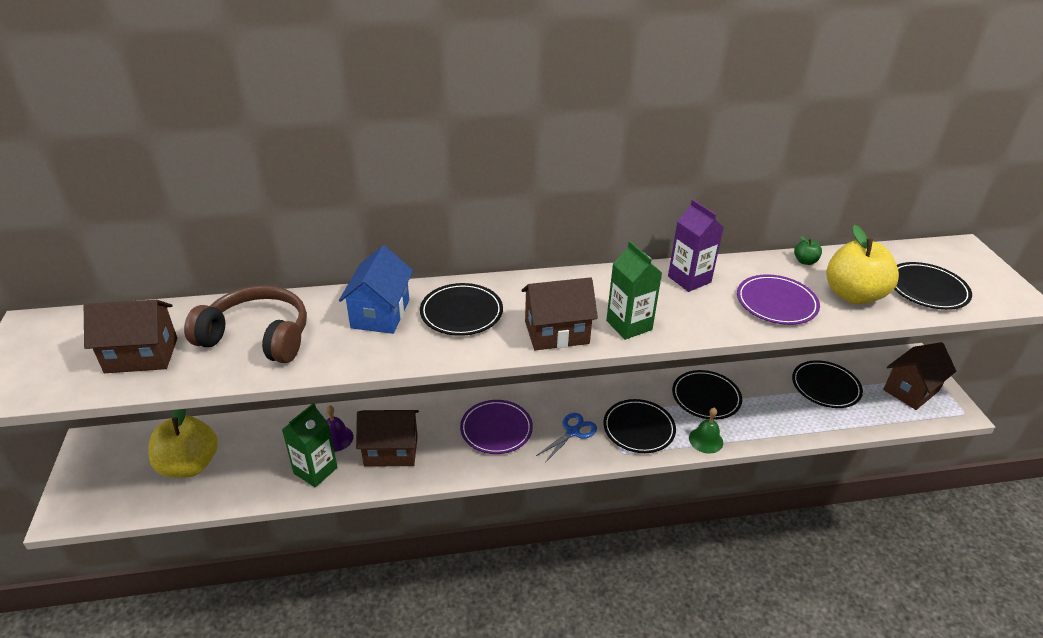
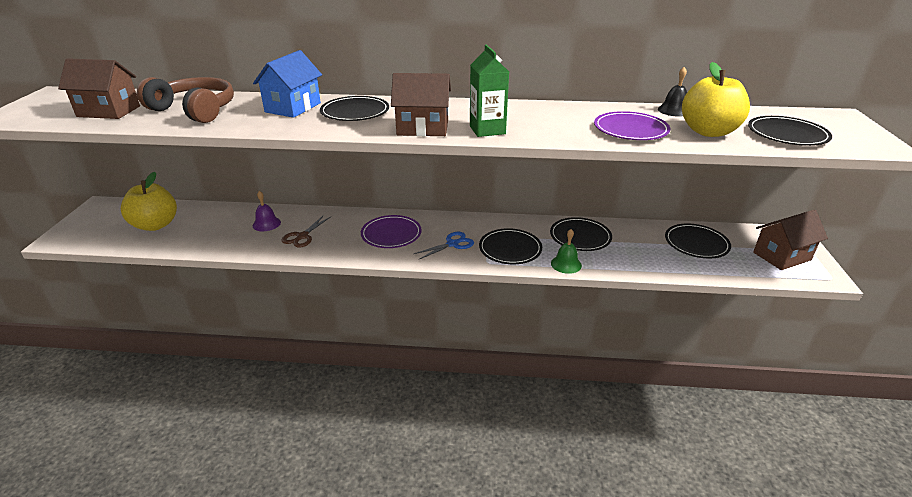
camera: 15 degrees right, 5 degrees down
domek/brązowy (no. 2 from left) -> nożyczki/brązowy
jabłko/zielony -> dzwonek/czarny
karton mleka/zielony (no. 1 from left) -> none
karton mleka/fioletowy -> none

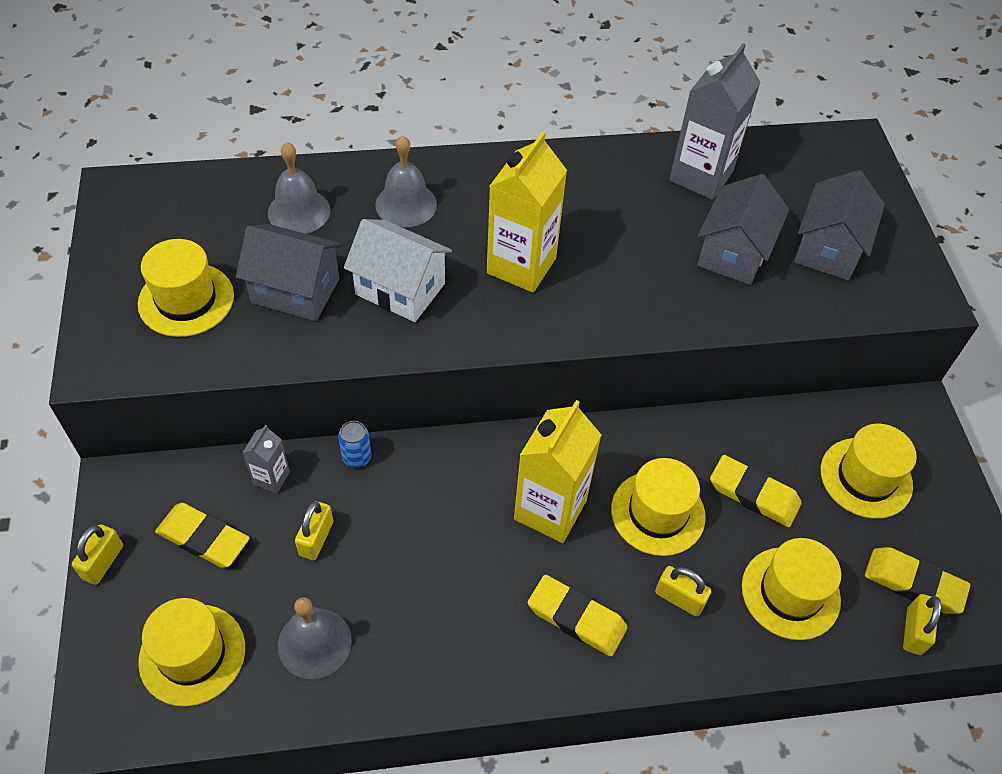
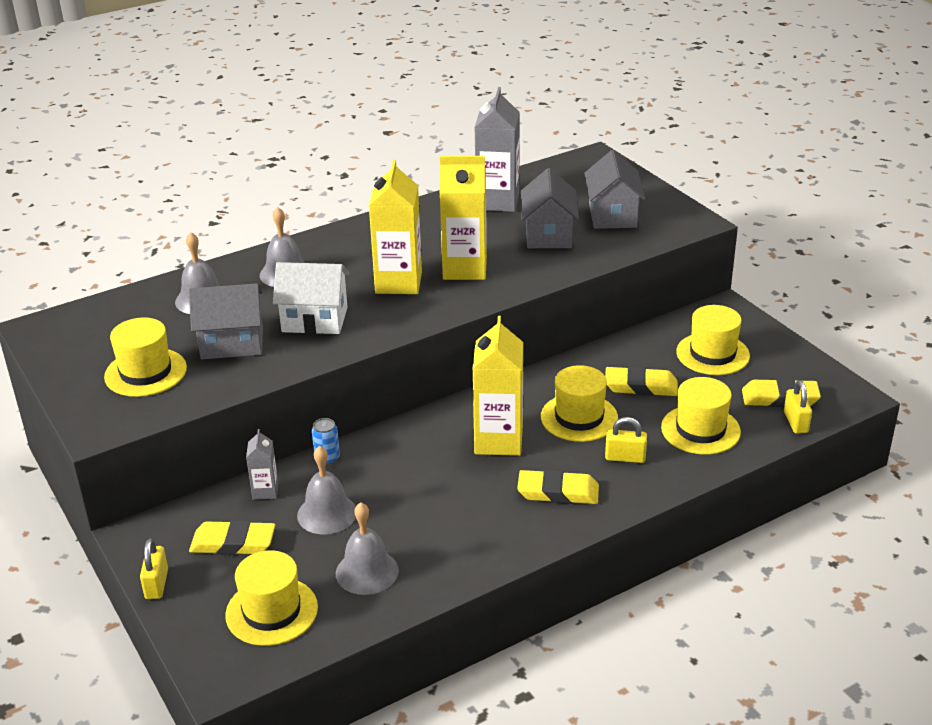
camera: 20 degrees left, 20 degrees down
kłódka/żółty (no. 2 from left) -> dzwonek/szary (no. 3 from left)
none -> karton mleka/żółty (no. 2 from left)

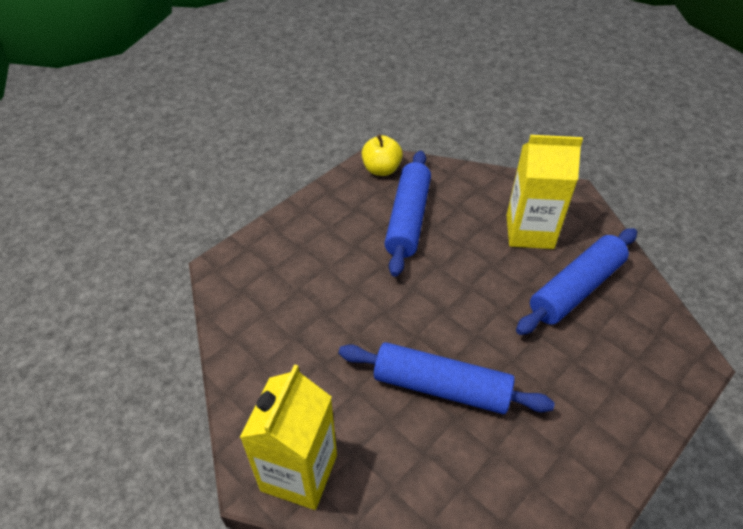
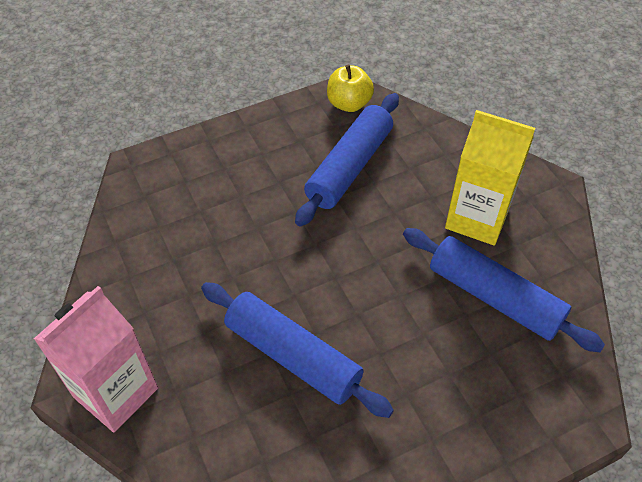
camera: 20 degrees right, 5 degrees up
karton mleka/żółty (no. 1 from left) -> karton mleka/różowy
wałek do ciasta/niebieski (no. 3 from left), 60 degrees clockwise

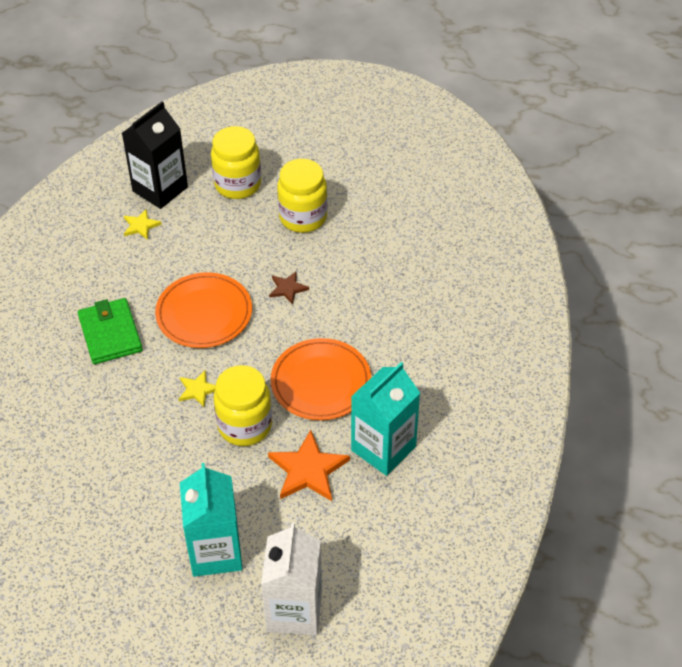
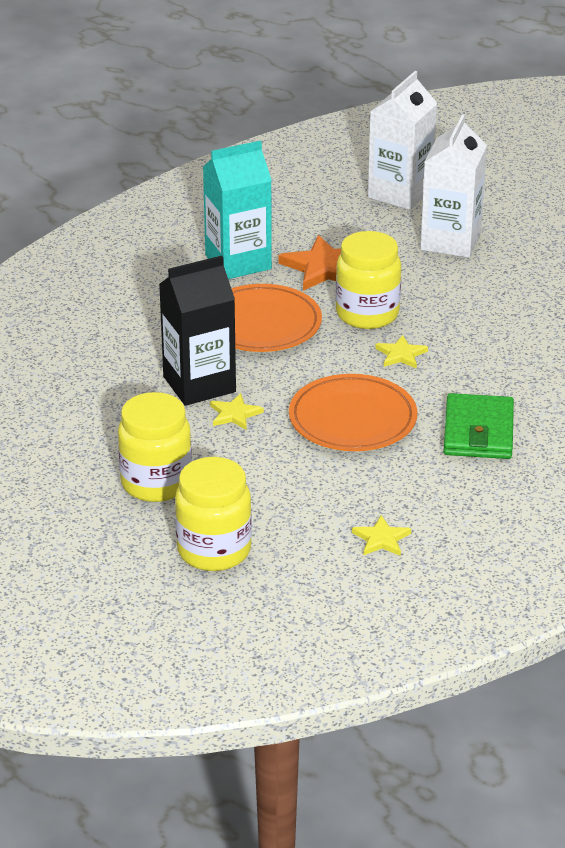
camera: 155 degrees left, 15 degrees down
karton mleka/czarny, relocated
gwiazda/brązowy -> gwiazda/żółty (no. 1 from left)
karton mleka/turkusowy (no. 1 from left) -> karton mleka/biały (no. 2 from left)

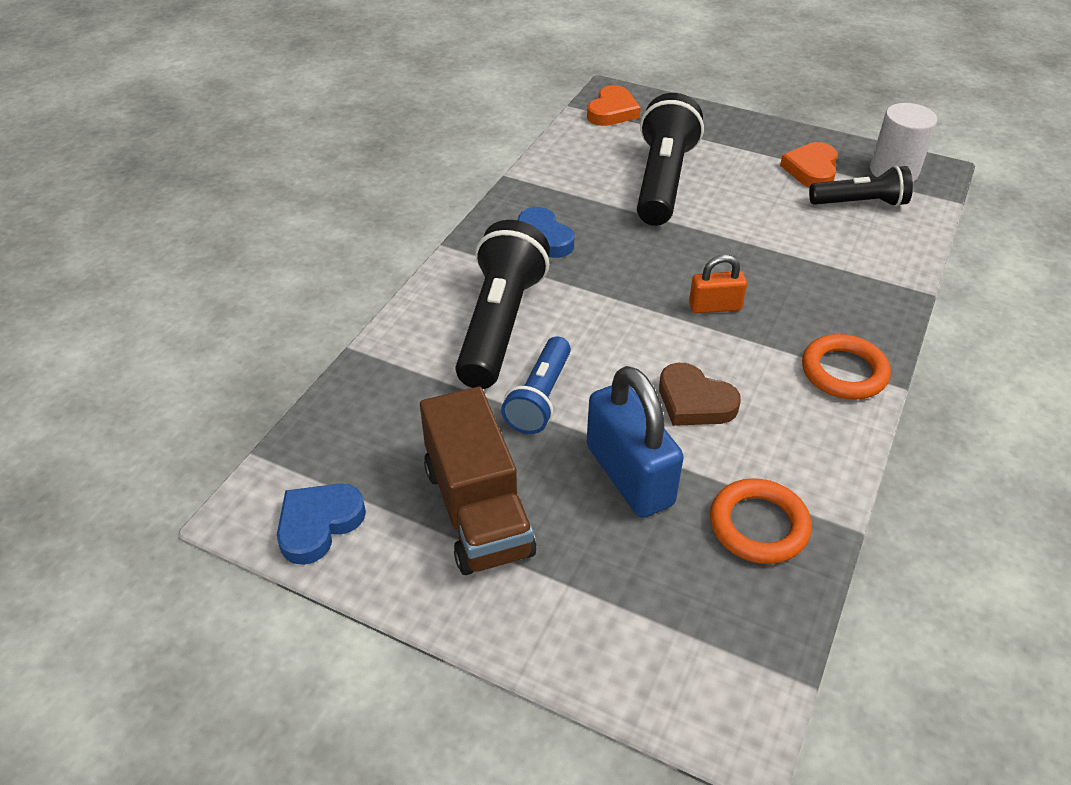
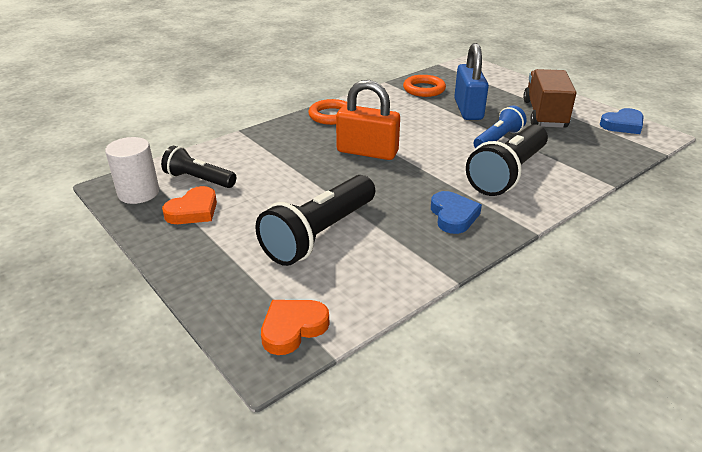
camera: 155 degrees left, 10 degrees down
kłódka/pomarańczowy, x1.82
serce/brązowy -> none

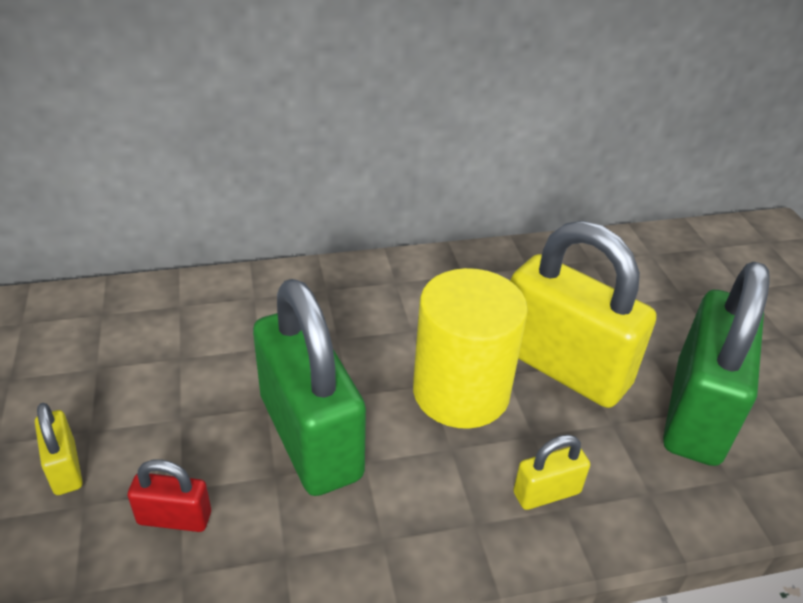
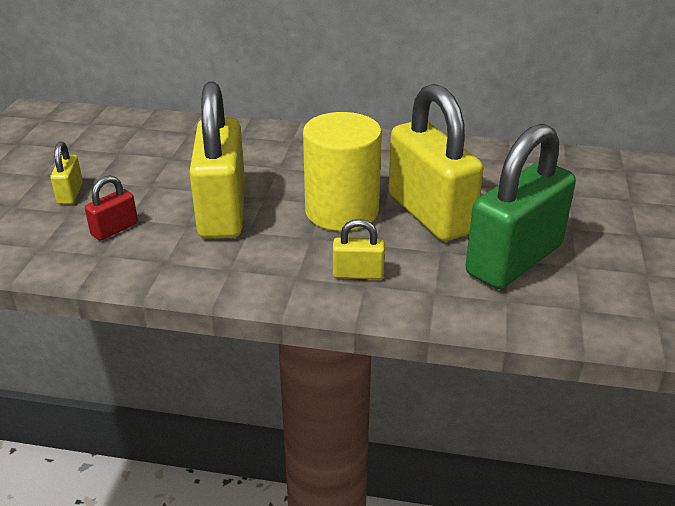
camera: 25 degrees right, 5 degrees down
kłódka/czerwony, 75 degrees counterclockwise
kłódka/zielony (no. 1 from left) -> kłódka/żółty (no. 2 from left)

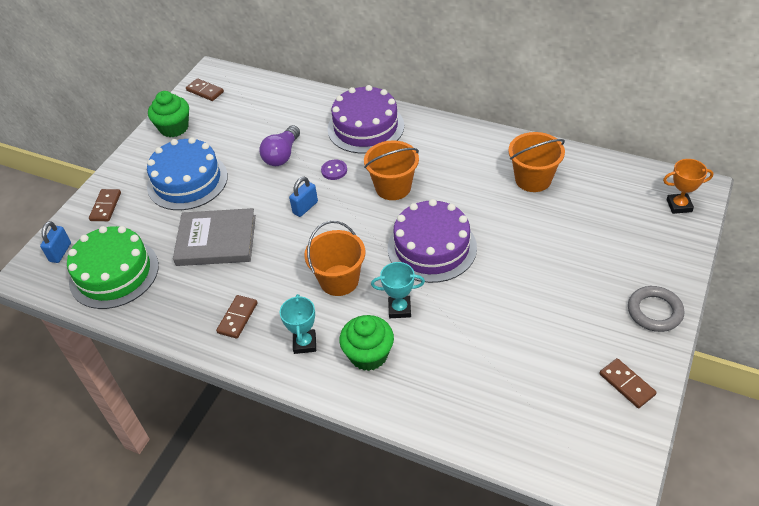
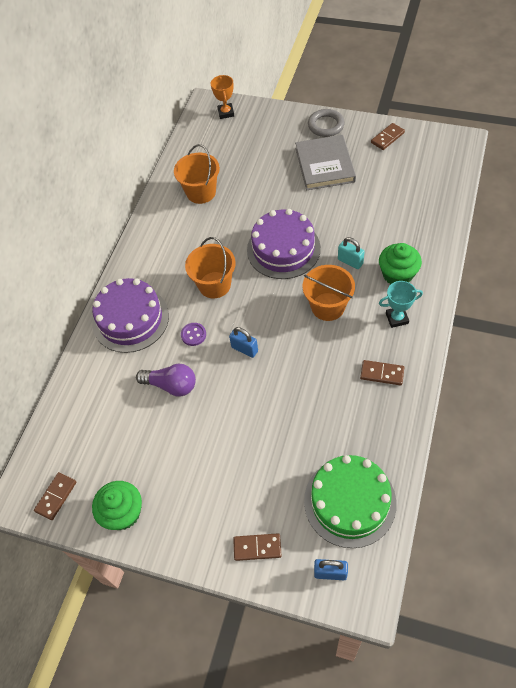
camera: 95 degrees left, 10 degrees up
książka/szary, relocated
puchar/turkusowy (no. 2 from left) -> kłódka/turkusowy
tort/niebieski -> none

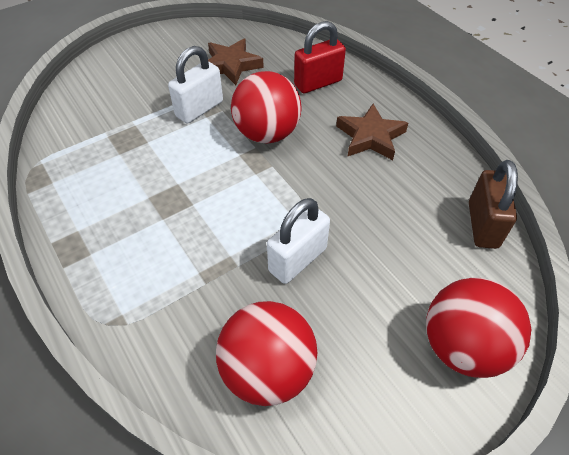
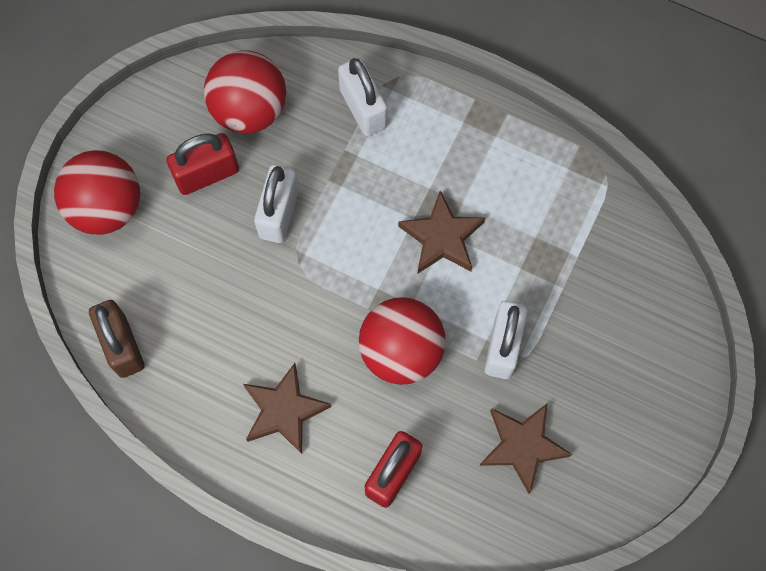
camera: 150 degrees right, 20 degrees up
none -> kłódka/czerwony (no. 1 from left)
none -> kłódka/biały (no. 2 from left)
none -> gwiazda/brązowy (no. 2 from left)

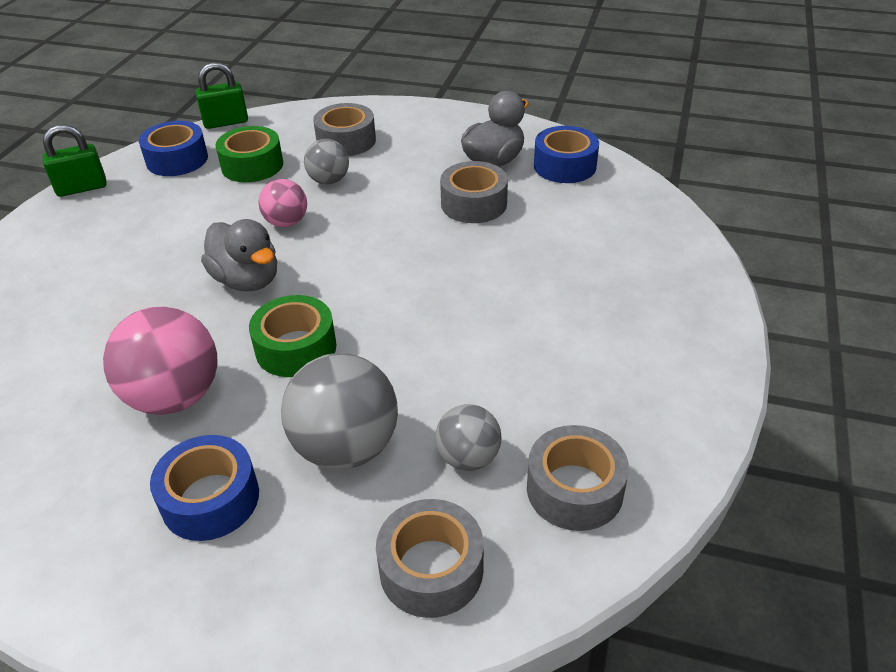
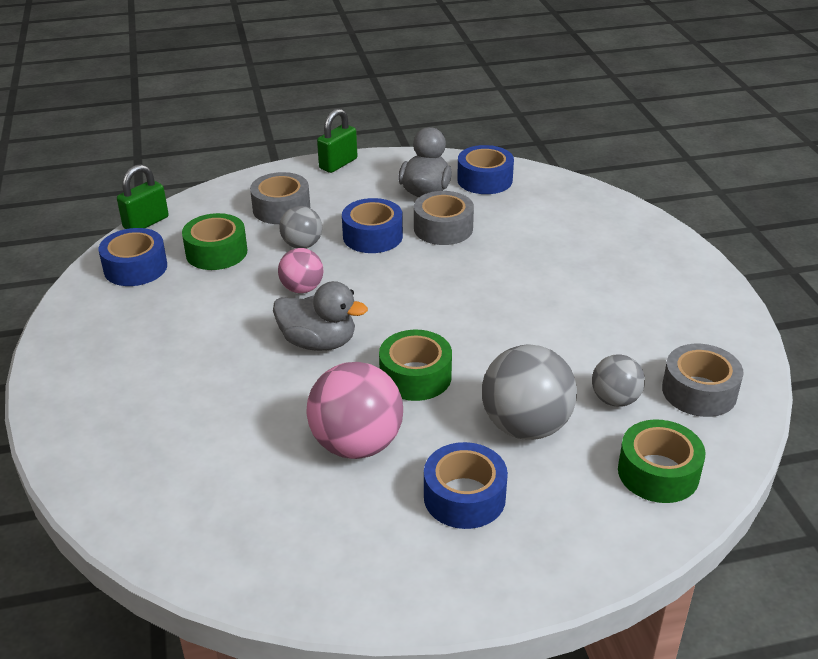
camera: 30 degrees left, 5 degrees down
kłódka/zielony (no. 1 from left in the first image) -> kłódka/zielony (no. 2 from left), relocated
none -> taśma klejąca/niebieski (no. 2 from left)
taśma klejąca/szary (no. 2 from left) -> taśma klejąca/zielony (no. 3 from left)

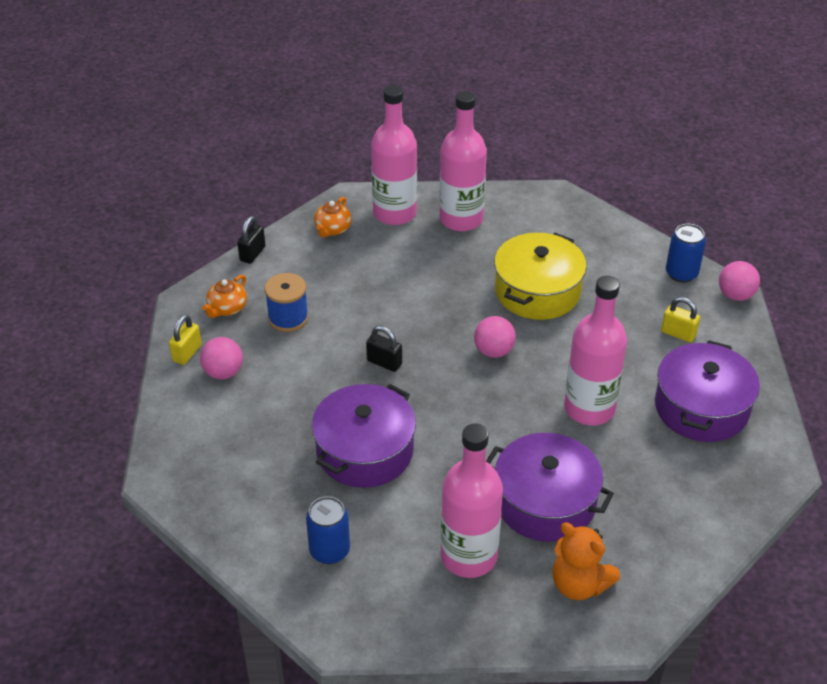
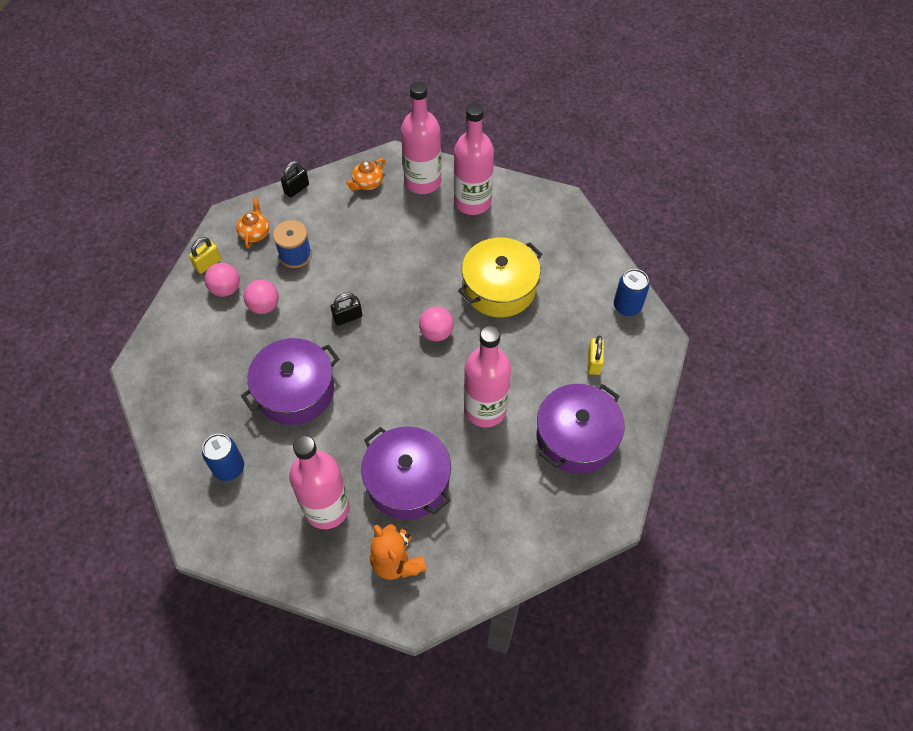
camera: 20 degrees right, 15 degrees up
imbryk/pomarańczowy (no. 1 from left), 135 degrees clockwise
piłka/różowy (no. 3 from left in the first image) -> piłka/różowy (no. 2 from left), relocated
kłódka/czarny (no. 2 from left), 75 degrees counterclockwise
kłódka/żółty (no. 2 from left), 45 degrees clockwise

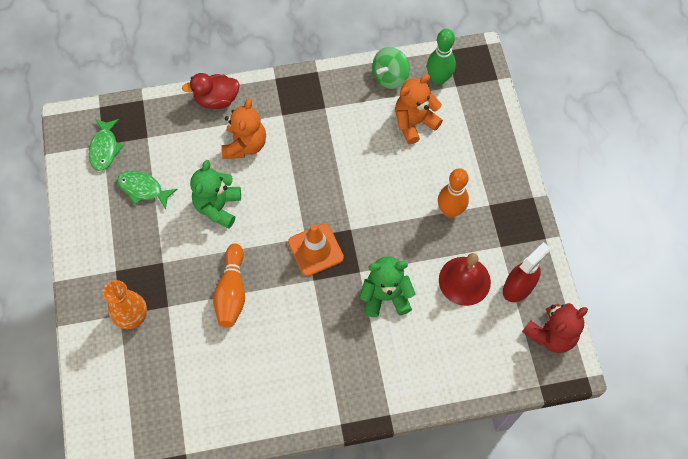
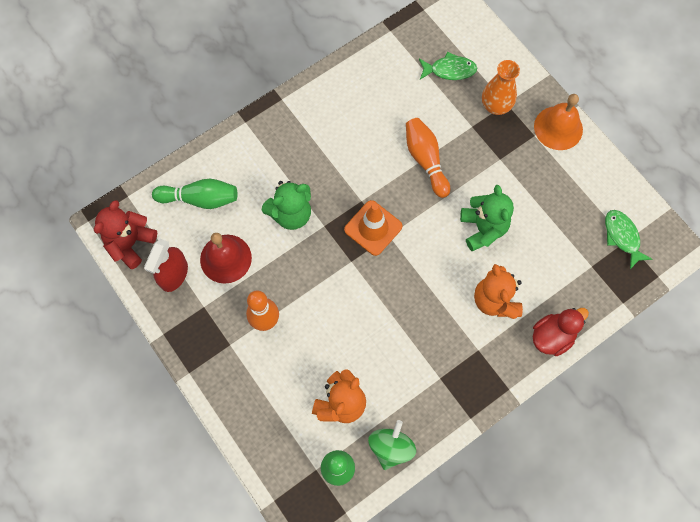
camera: 155 degrees right, 5 degrees up
none -> kręgiel/zielony (no. 1 from left)
ryba/zielony (no. 2 from left in the first image) -> ryba/zielony (no. 1 from left), relocated
none -> dzwonek/pomarańczowy

